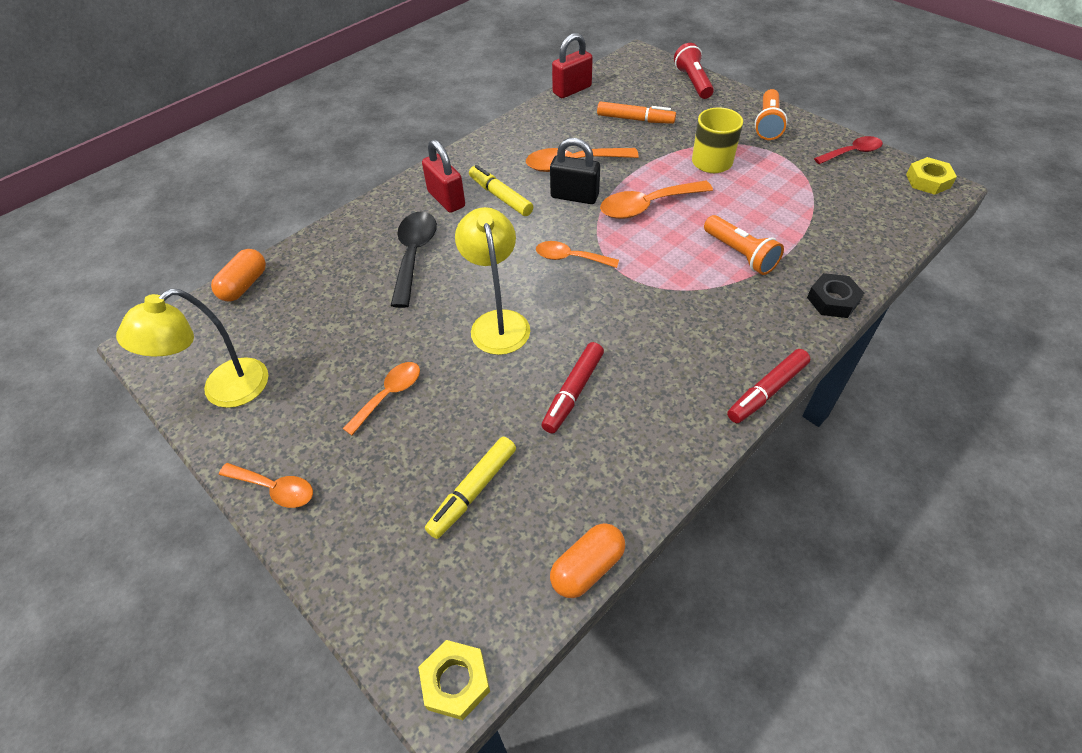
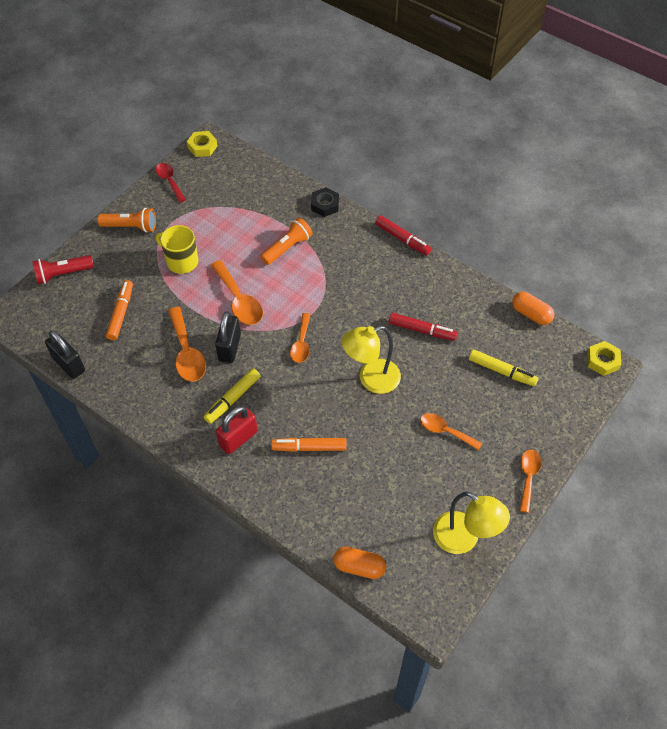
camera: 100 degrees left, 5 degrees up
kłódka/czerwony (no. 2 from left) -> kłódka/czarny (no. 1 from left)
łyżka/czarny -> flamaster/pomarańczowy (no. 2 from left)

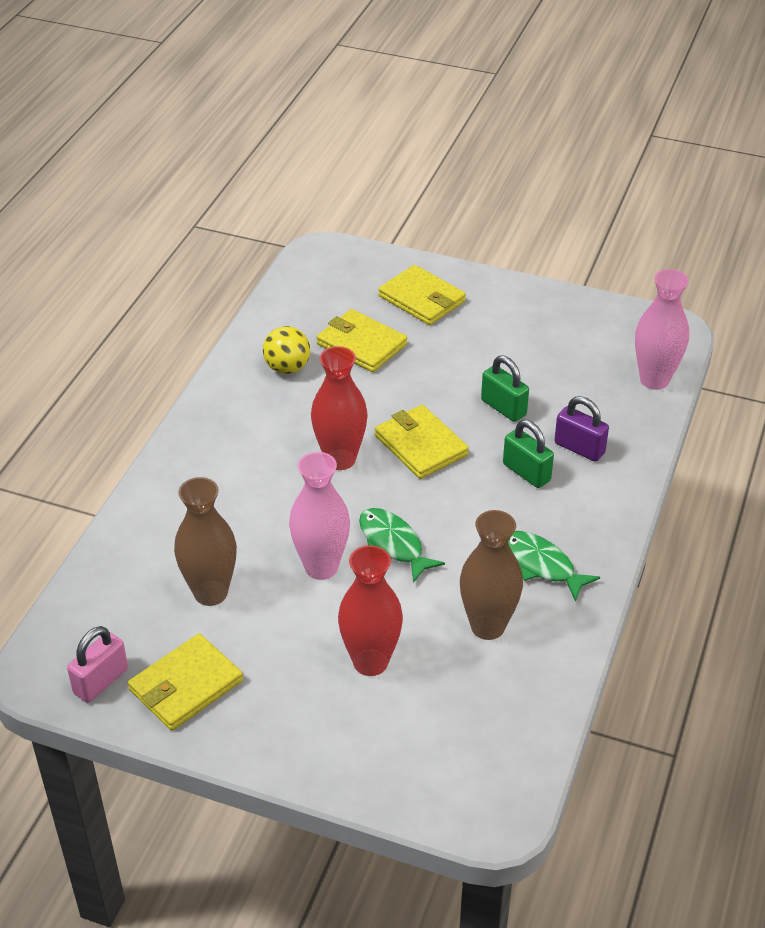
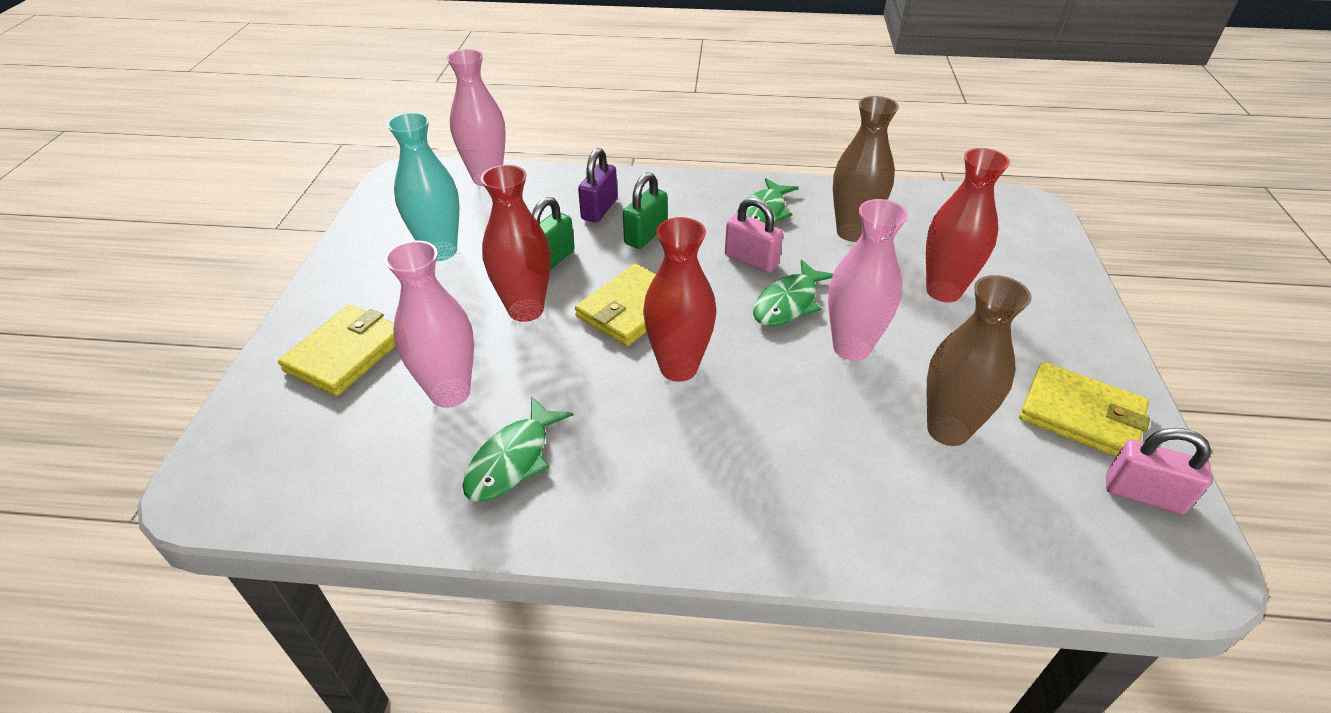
camera: 105 degrees left, 0 degrees up
portfel/żółty (no. 2 from left) -> wazon/różowy (no. 1 from left)
none -> wazon/turkusowy
piłka/żółty -> ryba/zielony (no. 1 from left)
none -> wazon/czerwony (no. 1 from left)
none -> kłódka/różowy (no. 1 from left)

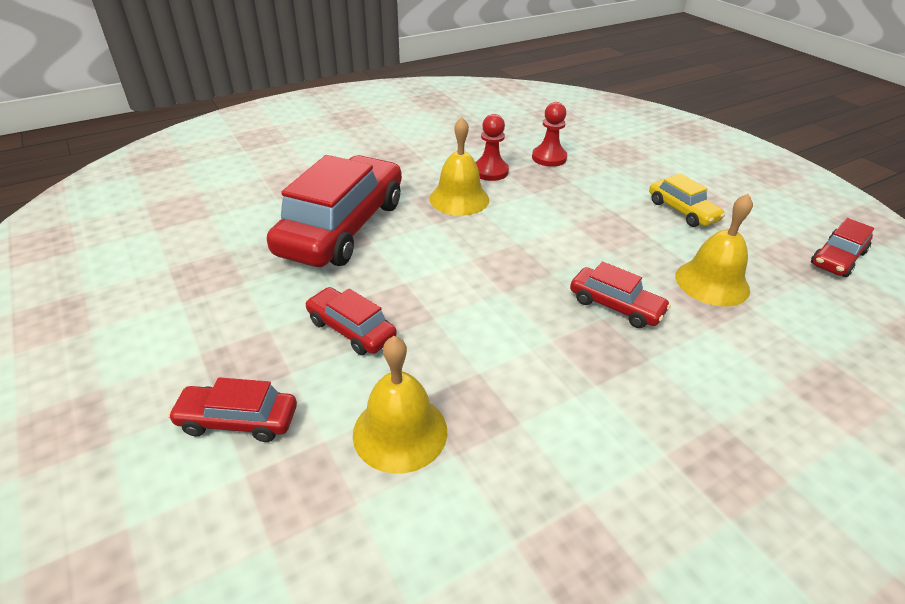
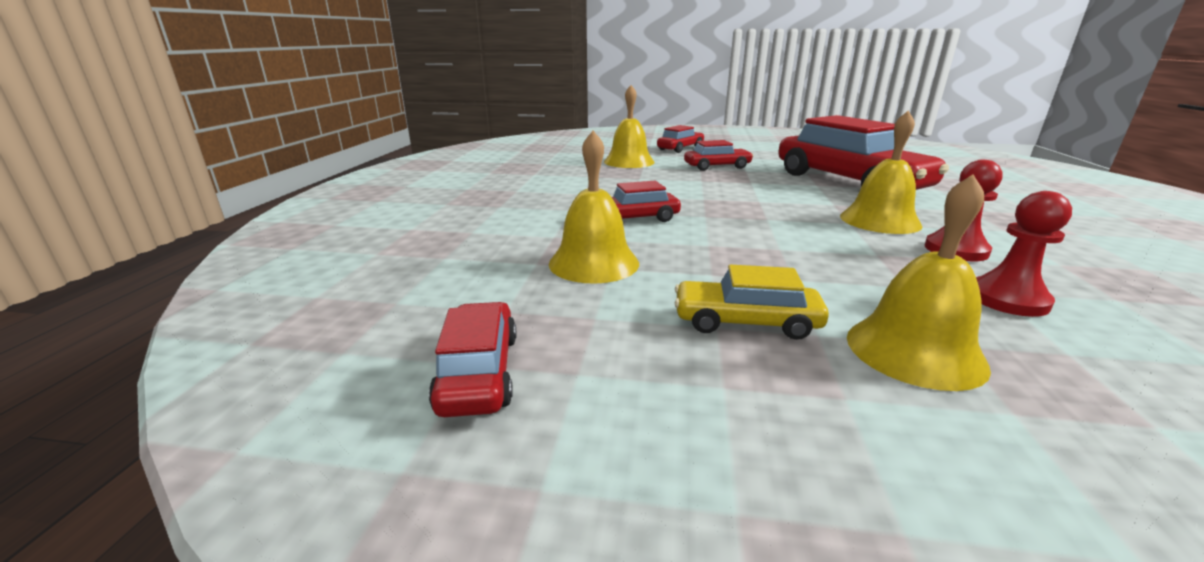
camera: 130 degrees right, 15 degrees down
none -> dzwonek/żółty (no. 4 from left)

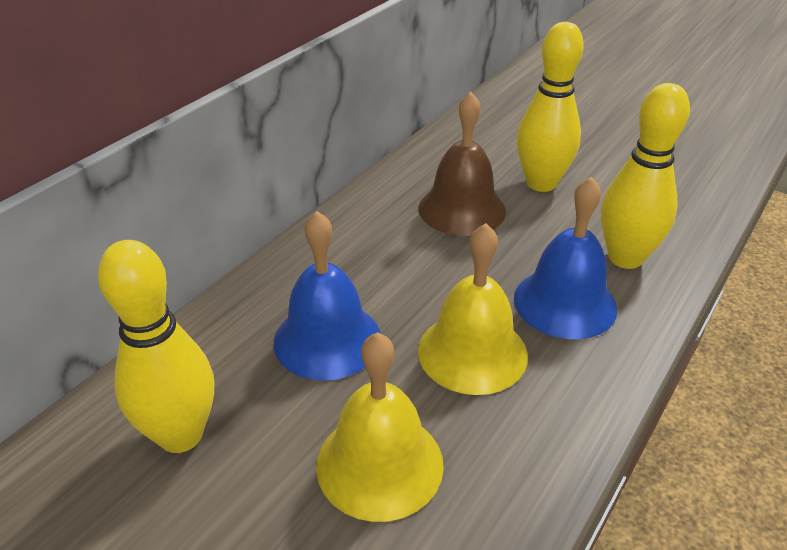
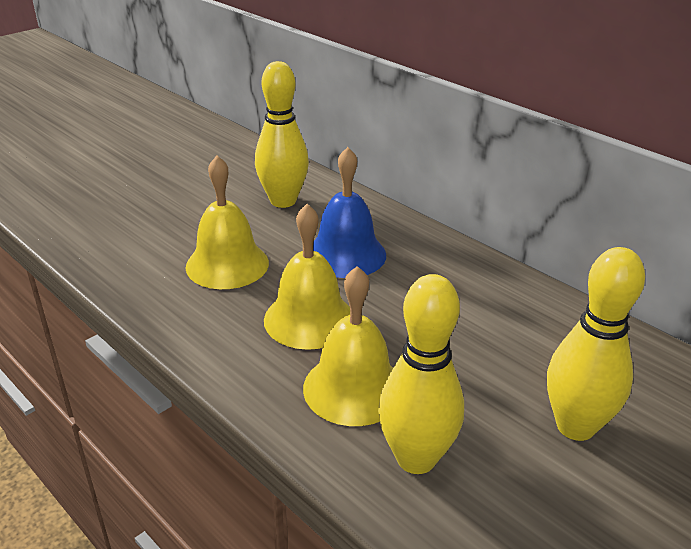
camera: 100 degrees right, 5 degrees down
dzwonek/niebieski (no. 2 from left) -> dzwonek/żółty (no. 3 from left)
dzwonek/brązowy -> none

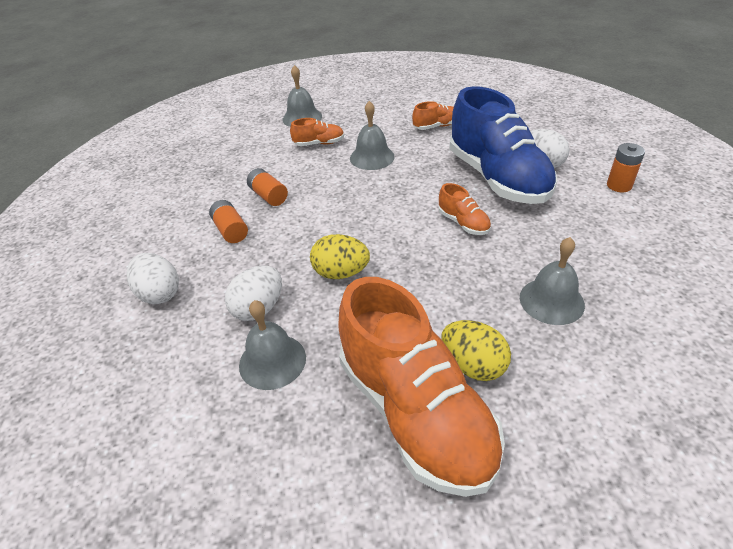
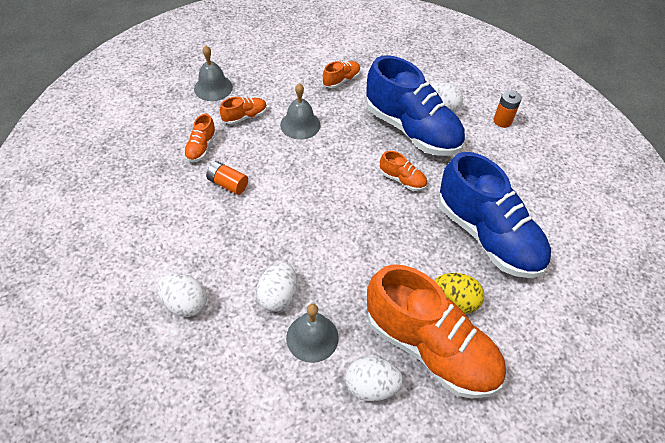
camera: 25 degrees left, 10 degrees up
none -> but/pomarańczowy (no. 1 from left)
none -> jajko/biały (no. 3 from left)
dzwonek/szary (no. 4 from left) -> but/niebieski (no. 2 from left)
bateria/pomarańczowy (no. 1 from left) -> none
jajko/żółty (no. 1 from left) -> none

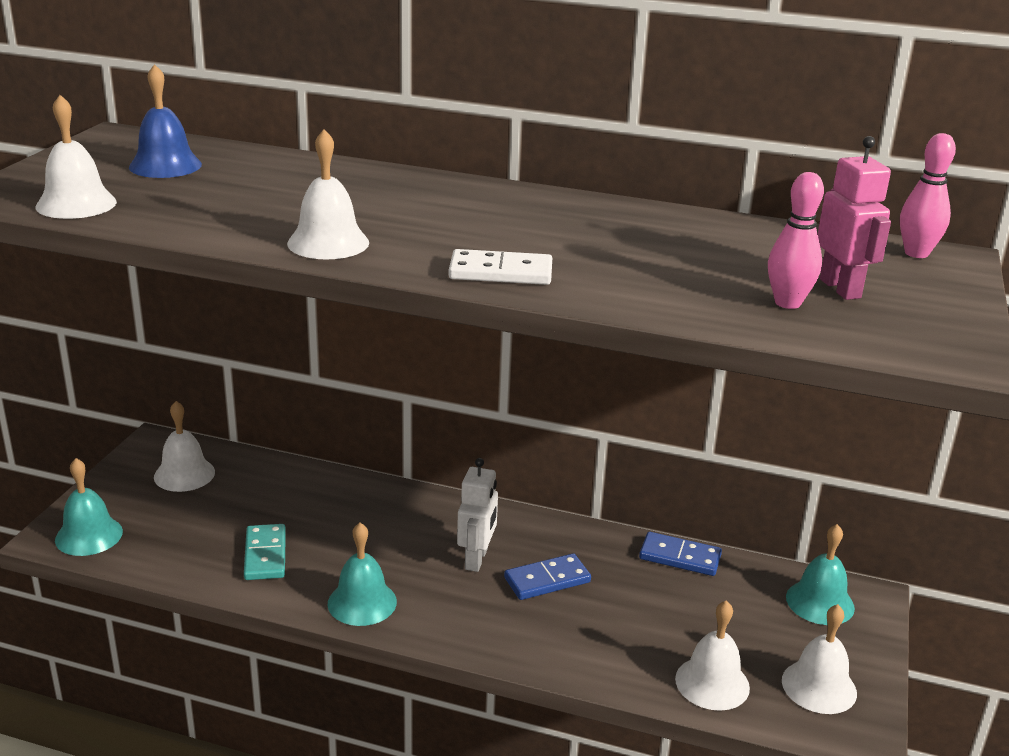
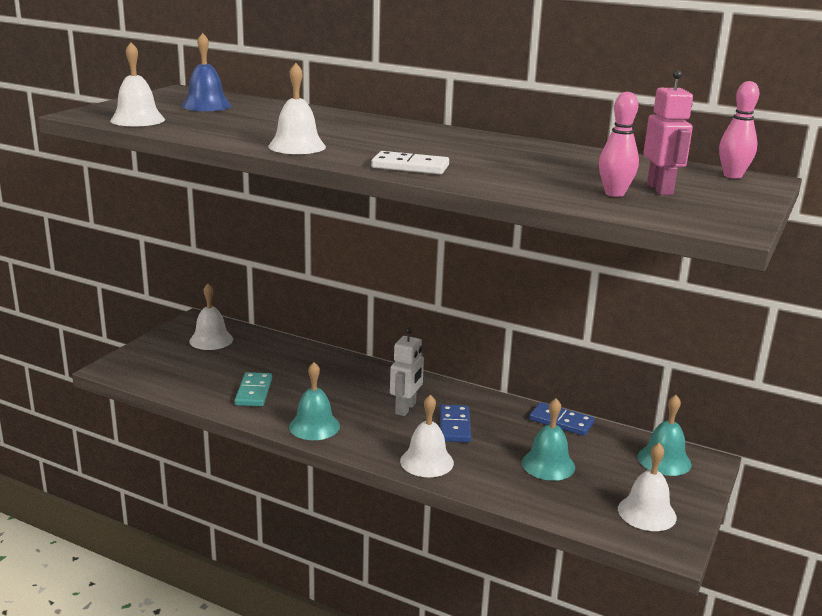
camera: 10 degrees right, 5 degrees down
dzwonek/biały (no. 4 from left), relocated
kostka domina/niebieski (no. 1 from left), 75 degrees counterclockwise
dzwonek/turkusowy (no. 1 from left in the first image) -> dzwonek/turkusowy (no. 2 from left), relocated

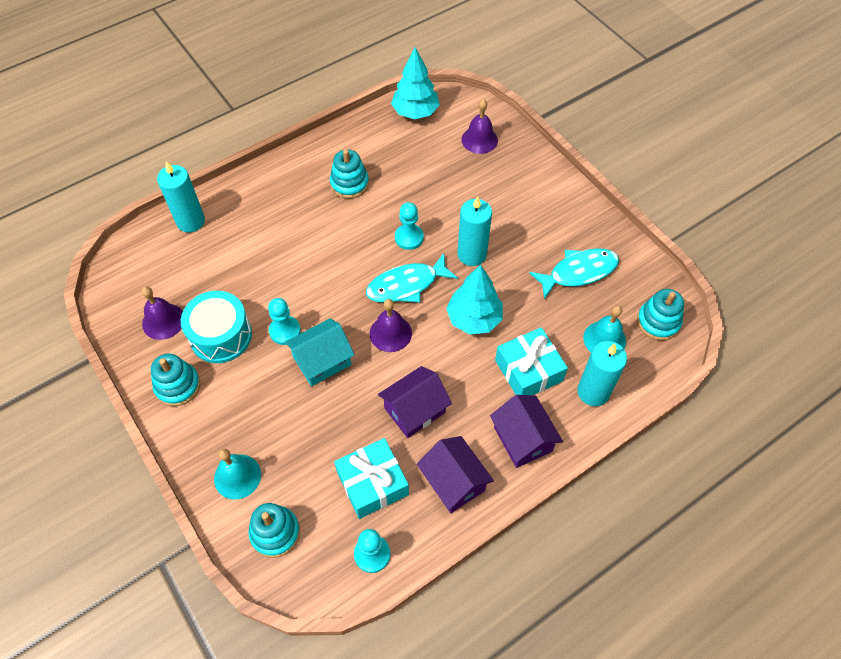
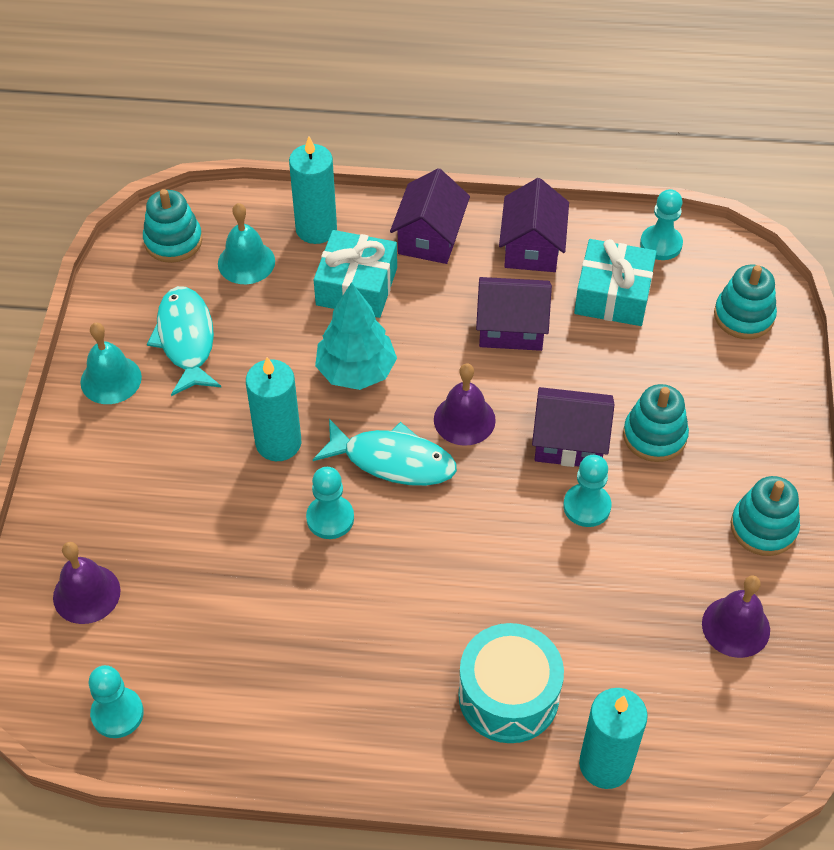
camera: 140 degrees left, 5 degrees down
dzwonek/turkusowy (no. 1 from left), relocated
drzewko/turkusowy (no. 1 from left) -> pionek/turkusowy (no. 1 from left)
ryba/turkusowy (no. 2 from left in the first image) -> ryba/turkusowy (no. 1 from left), 60 degrees clockwise
bęben/turkusowy, relocated
domek/turkusowy -> domek/fioletowy (no. 4 from left)
zabawka nakładanka/turkusowy (no. 3 from left in the first image) -> zabawka nakładanka/turkusowy (no. 2 from left), relocated

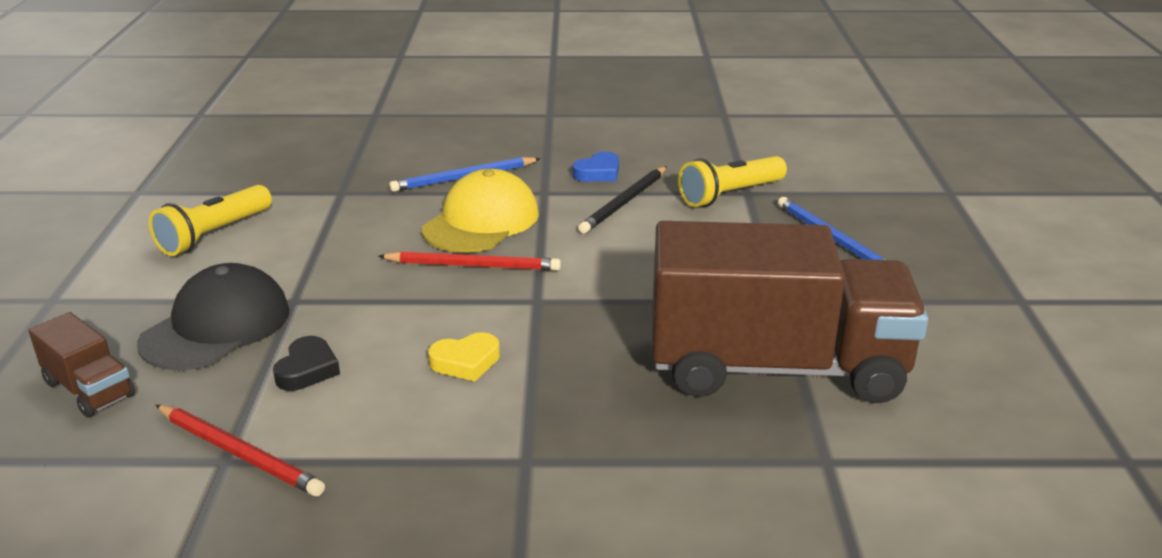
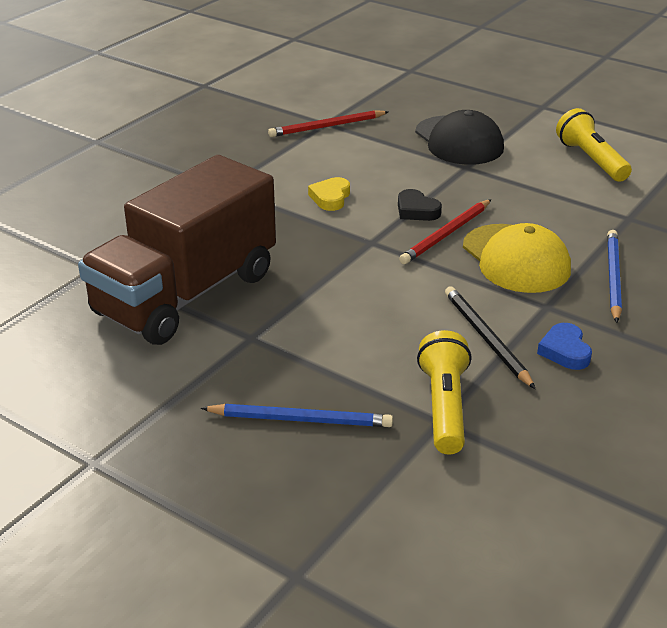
camera: 125 degrees right, 5 degrees up
serce/czarny, relocated
ciężarówka/brązowy (no. 1 from left) -> none

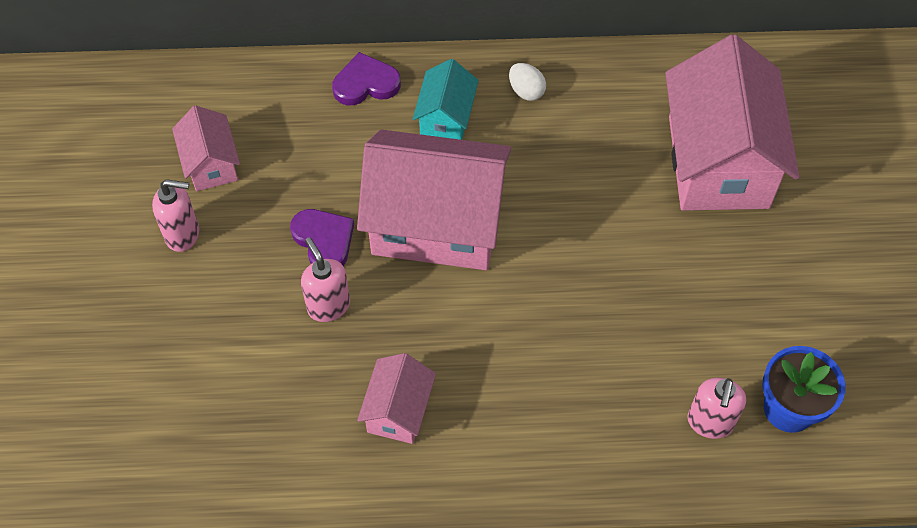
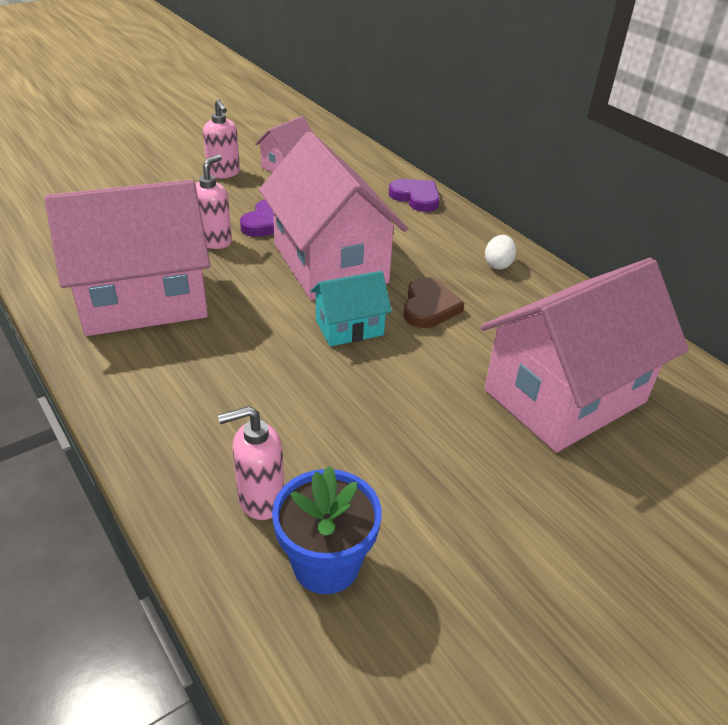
camera: 55 degrees right, 20 degrees down
domek/różowy (no. 2 from left in the first image) -> domek/różowy (no. 1 from left), x2.06
domek/turkusowy, relocated
none -> serce/brązowy

